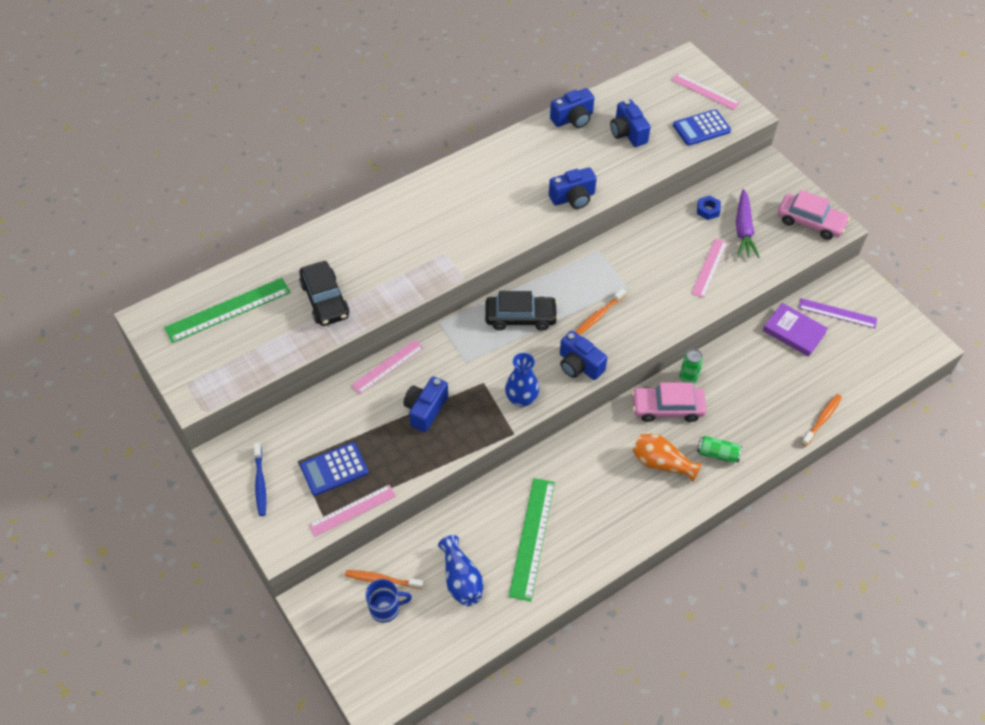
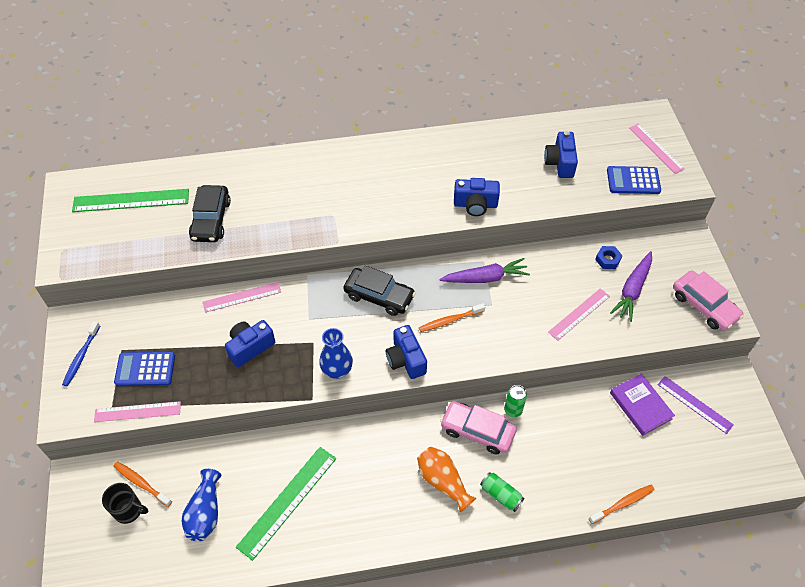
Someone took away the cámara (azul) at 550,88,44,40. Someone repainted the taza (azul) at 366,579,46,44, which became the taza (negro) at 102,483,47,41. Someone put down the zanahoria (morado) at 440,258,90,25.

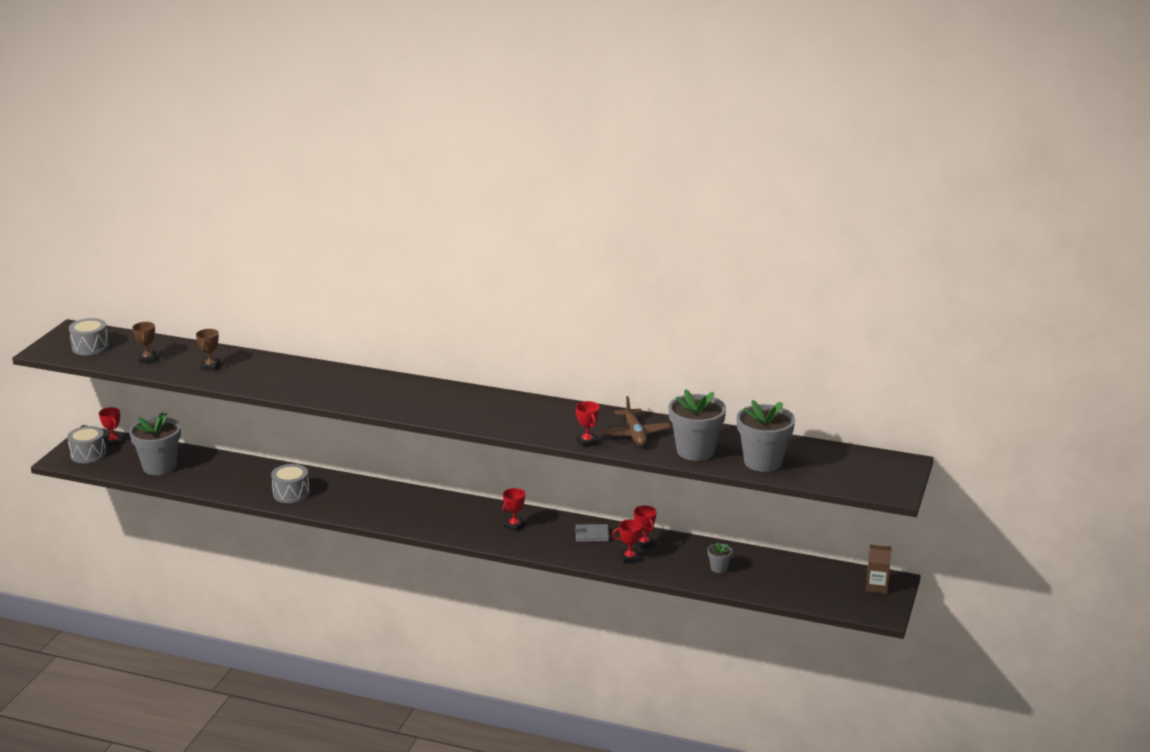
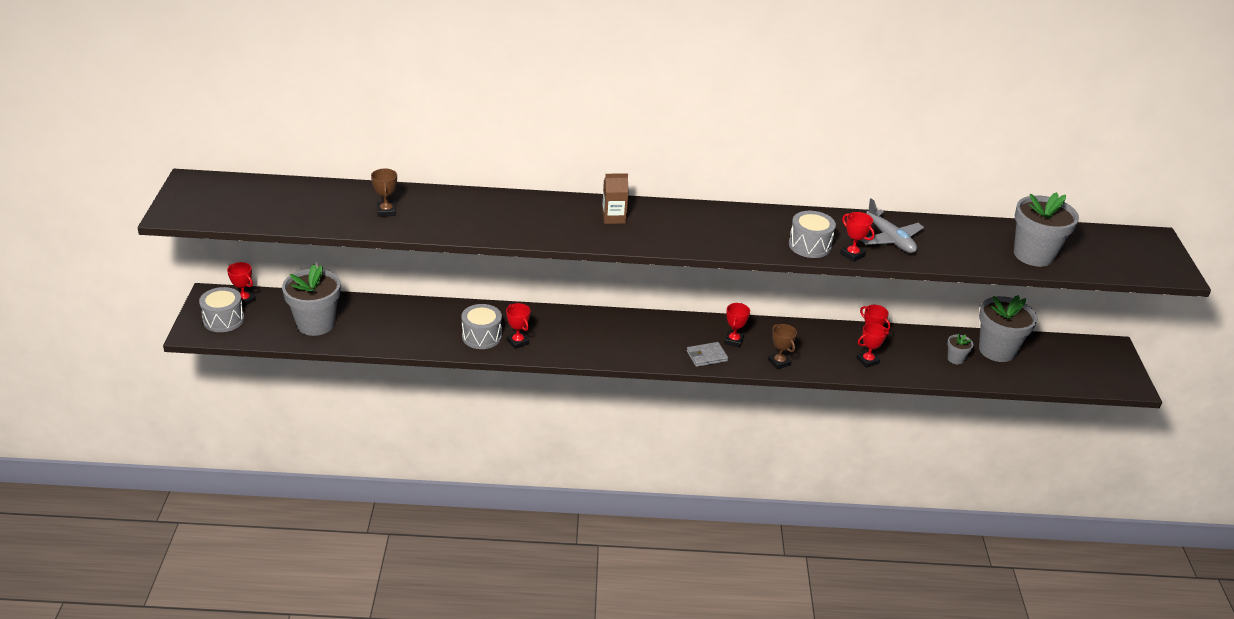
Someone carried the tambor (gris) from 69,318,40,37 to 789,211,47,47. Someone carried the trofeo (marrón) from 132,322,24,41 to 768,324,29,45. Someone carried the maceta (gris) from 669,389,57,72 to 979,295,59,67. Someone repainted the avión (marrón) at 600,396,70,50, which became the avión (gris) at 861,198,63,55. Someone carried the cartera (gris) from 575,524,34,18 to 687,342,41,25. Someone carried the cartón de leche (marrón) from 866,545,26,49 to 602,173,27,51. Someone put down the trofeo (rojo) at 506,303,24,46.

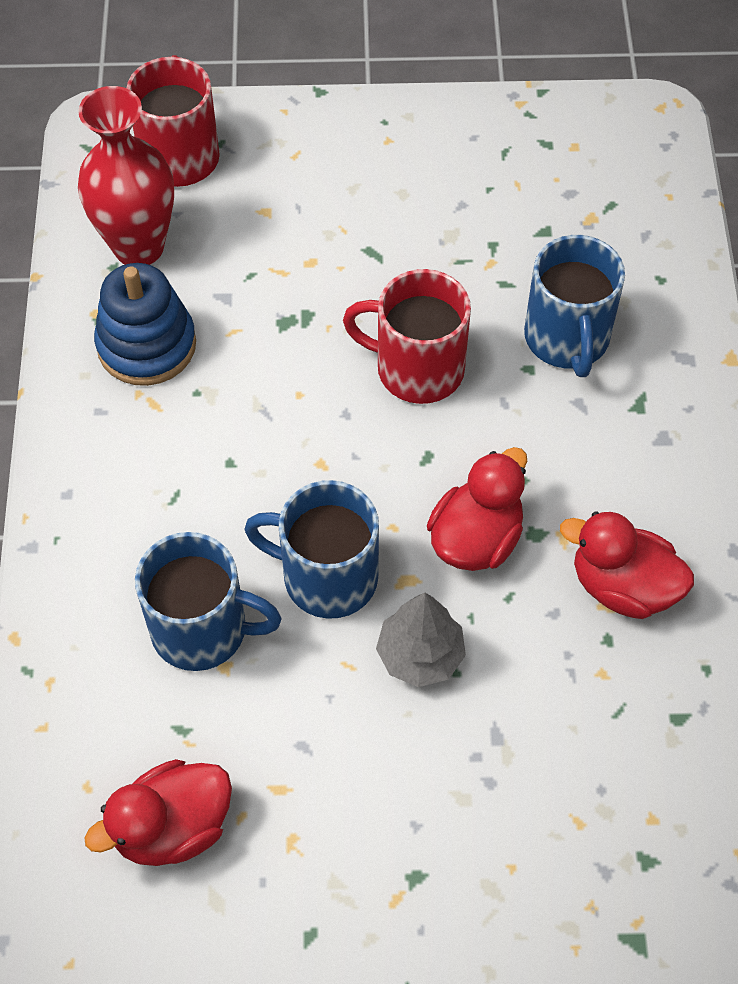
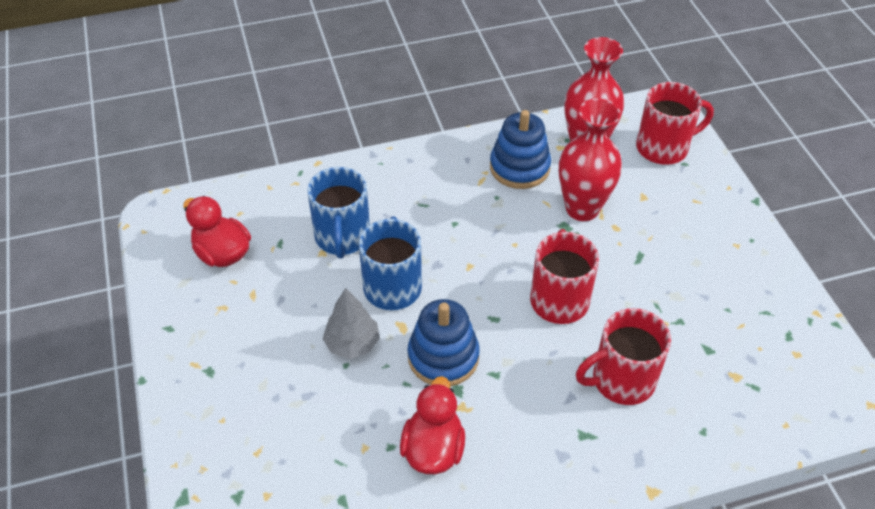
Someone repainted the taza (azul) at 524,235,101,142, which became the taza (rojo) at 576,308,95,97. Someone swapped the pato (rojo) at 427,447,100,124 for the juguete apilable (azul) at 408,299,72,88. Someone put down the florero (rojo) at 559,98,63,123.

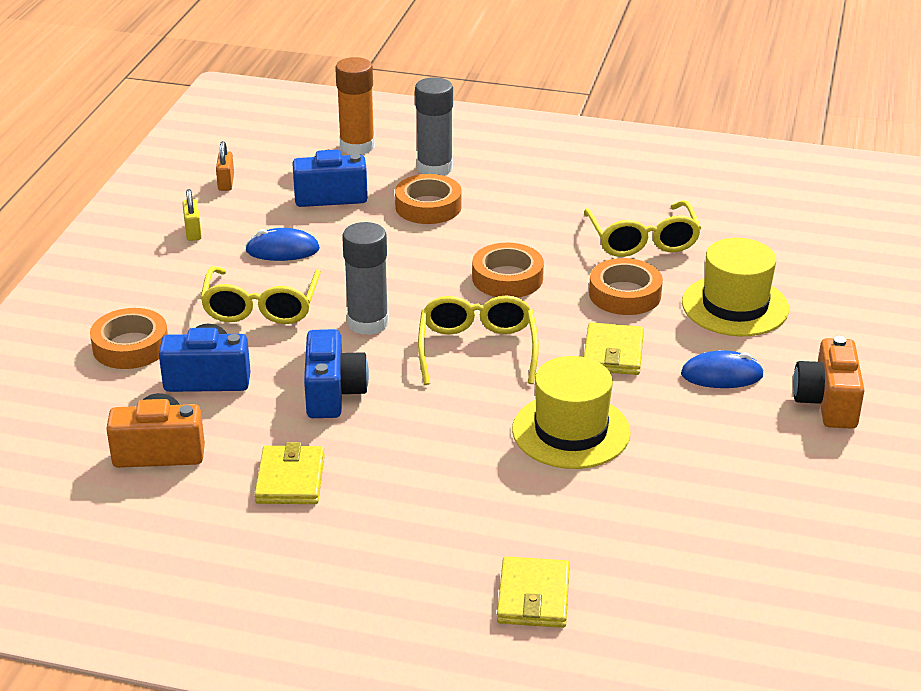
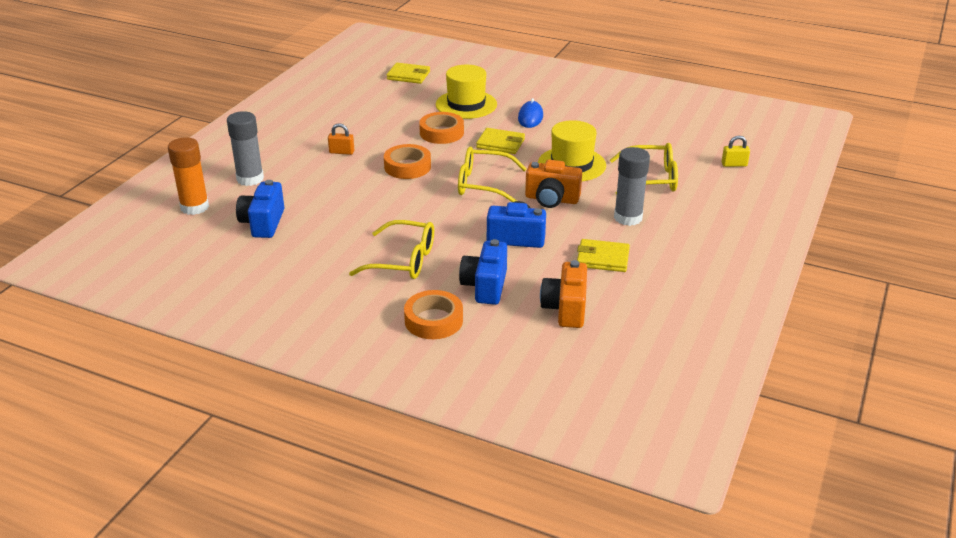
Someone carried the candado (naranja) from 216,141,18,50 to 328,123,26,32. Someone took away the cinta adhesiva (naranja) at 395,174,67,50. Someone carried the candado (amarillo) from 182,189,20,52 to 721,136,29,31. Someone carried the gafas (amarillo) from 584,200,117,57 to 610,143,68,52. Someone carried the barra de pegamento (gris) from 342,222,47,113 to 614,147,36,79. Someone took away the ratón (azul) at 245,228,75,33. Someone carried the cámara (naranja) from 793,336,72,93 to 525,160,57,48. Someone carried the cartera (amarillo) from 497,556,73,72 to 387,63,43,21.

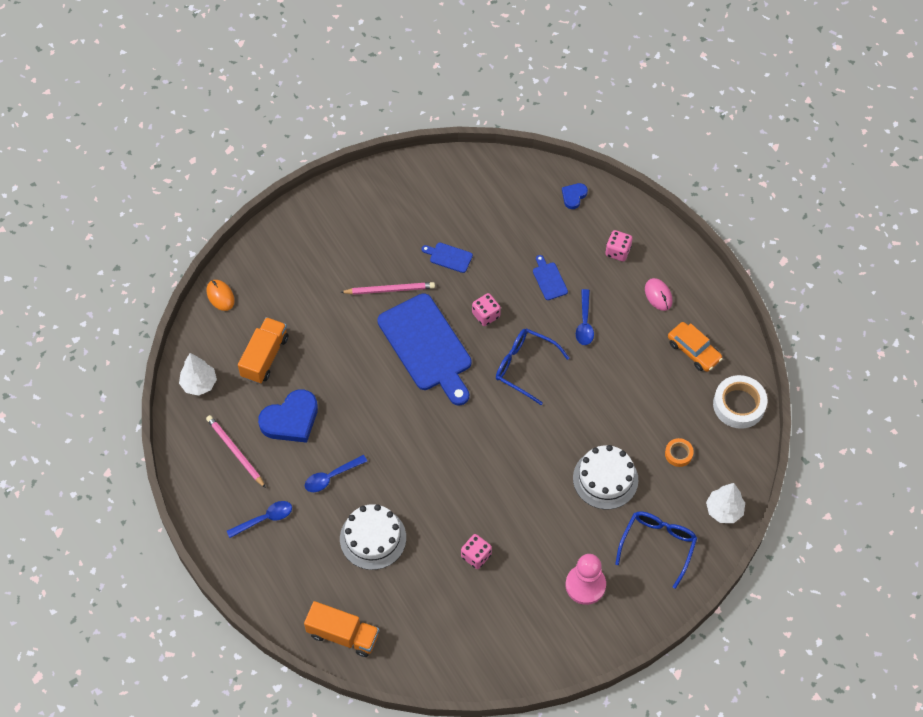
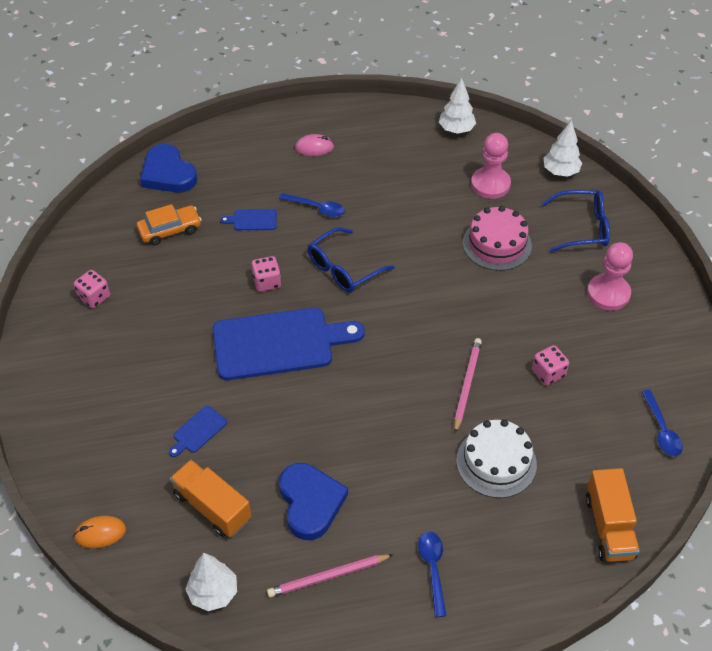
Someone scaled the corazón (azul) at 562,183,26,26 by 1.96. Someone carried the dado (rosa) from 605,230,27,31 to 74,270,36,38. Someone carried the tabla de cortar (azul) from 422,243,51,30 to 169,406,58,51. Someone carried the lápiz (rosa) from 340,282,95,13 to 454,338,28,95. Someone carried the coche (naranja) from 668,322,55,50 to 137,204,64,41. Someone swapped the cinta adhesiva (blanco) at 713,375,55,54 for the árbol (blanco) at 439,78,37,56. Someone swapped the cinta adhesiva (naranja) at 665,438,29,29 for the peón (rosa) at 471,133,40,66. Someone repainted the tarta (blanco) at 573,445,65,64, which became the tarta (rosa) at 463,206,69,65. Someone carried the cuchara (azul) from 305,455,62,37 to 641,389,42,67. Someone rotated the gafas (azul) at 615,511,82,78 by 135 degrees clockwise. Someone rotated the camión (naranja) at 304,601,75,56 by 135 degrees clockwise.

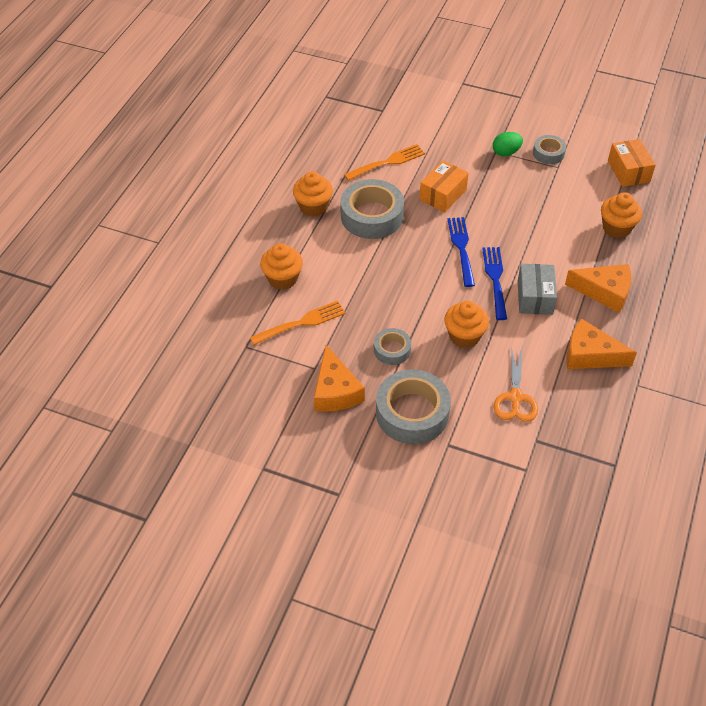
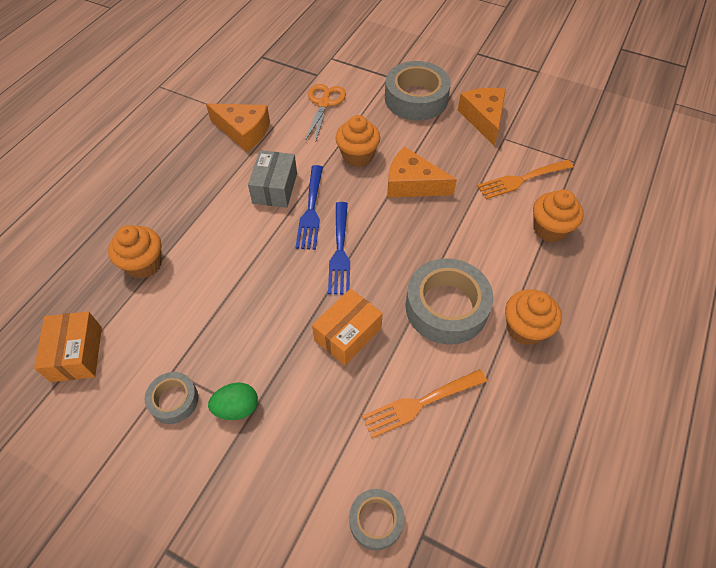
Someone carried the queso (naranja) from 565,264,66,49 to 388,146,69,51. Someone carried the cinta adhesiva (gris) from 374,328,37,37 to 349,489,55,61.

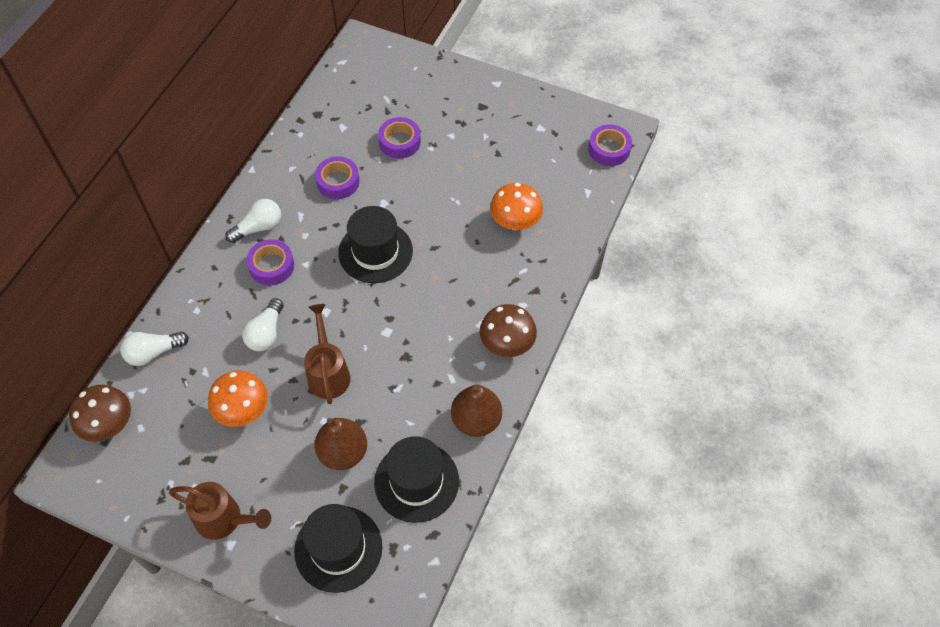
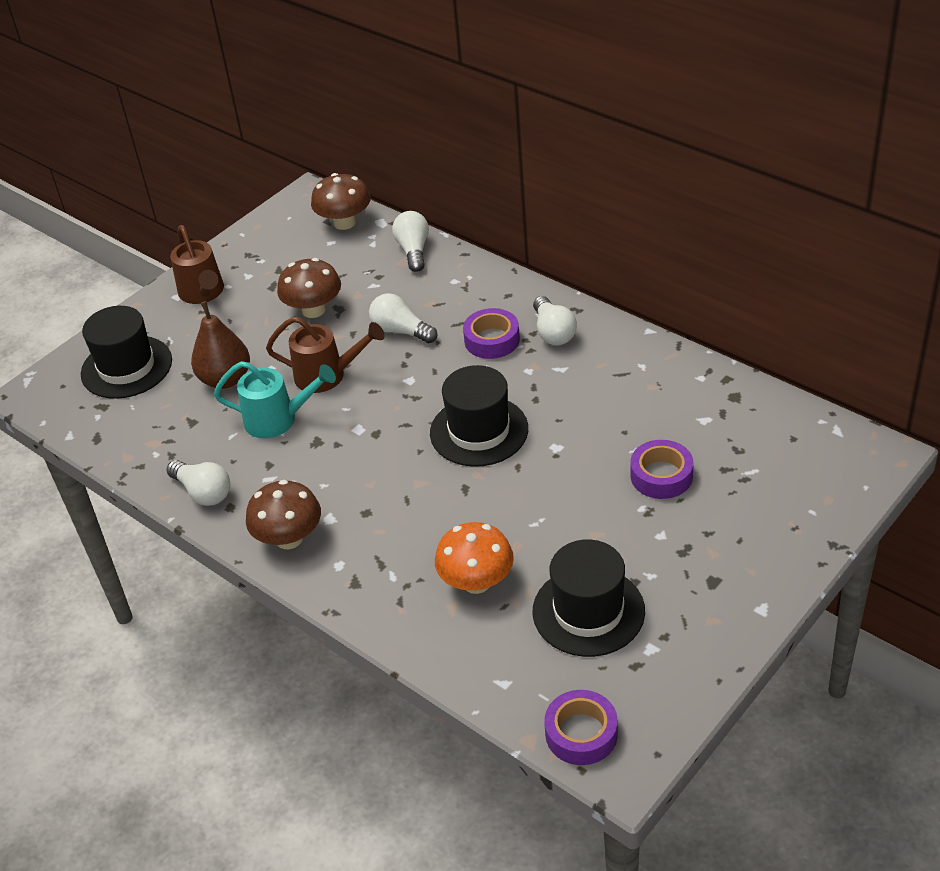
Someone took away the cinta adhesiva (morado) at 315,156,45,43. Someone repainted the seta (naranja) at 208,371,60,56, which became the seta (marrón) at 277,258,64,60. Someone swapped the pera (marrón) at 451,384,51,53 for the bombilla (blanco) at 166,460,64,46. Someone carried the sombrero (negro) from 374,436,85,87 to 533,539,112,118. Someone rotated the regadera (marrón) at 169,482,102,58 by 60 degrees counterclockwise. Someone put down the regadera (turquesa) at 214,361,122,78.

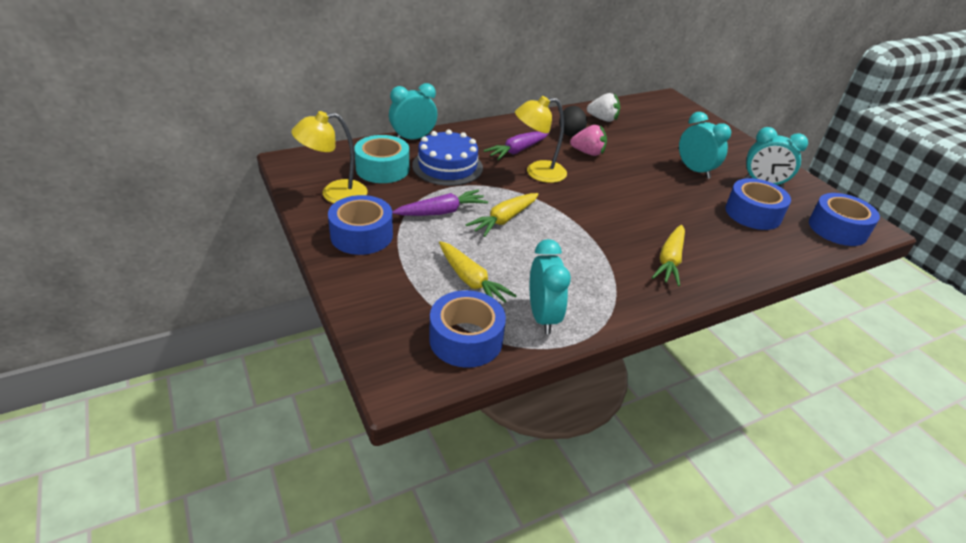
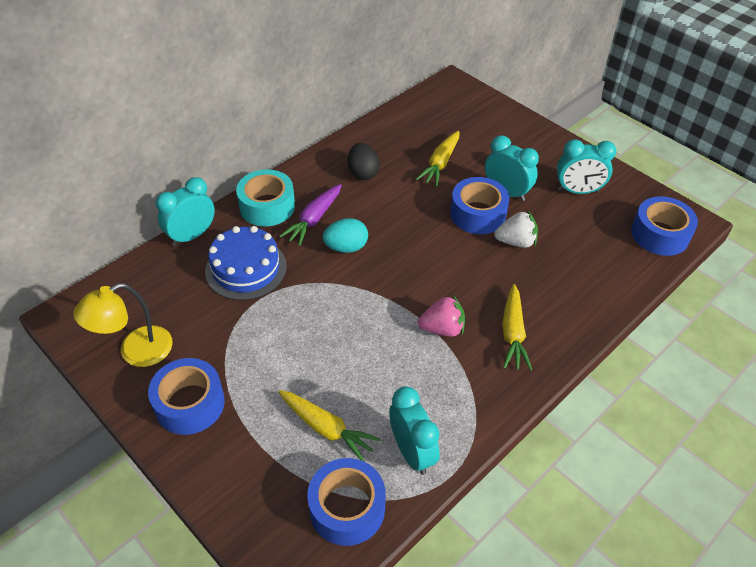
Someone carried the fresa (blanco) from 587,93,33,29 to 494,210,44,38. Someone swapped the lámpara (amarillo) at 515,96,52,87 for the huevo (turquesa) at 323,218,45,35. Someone carried the fresa (rosa) from 570,125,37,31 to 418,295,47,42. Someone carried the cinta adhesiva (turquesa) from 354,135,55,48 to 236,169,59,58. Someone carried the cinta adhesiva (azul) from 725,178,66,52 to 450,177,59,57. Someone took away the zanahoria (morado) at 392,190,96,26. Someone carried the zanahoria (amarillo) from 466,193,73,44 to 416,131,43,55.

